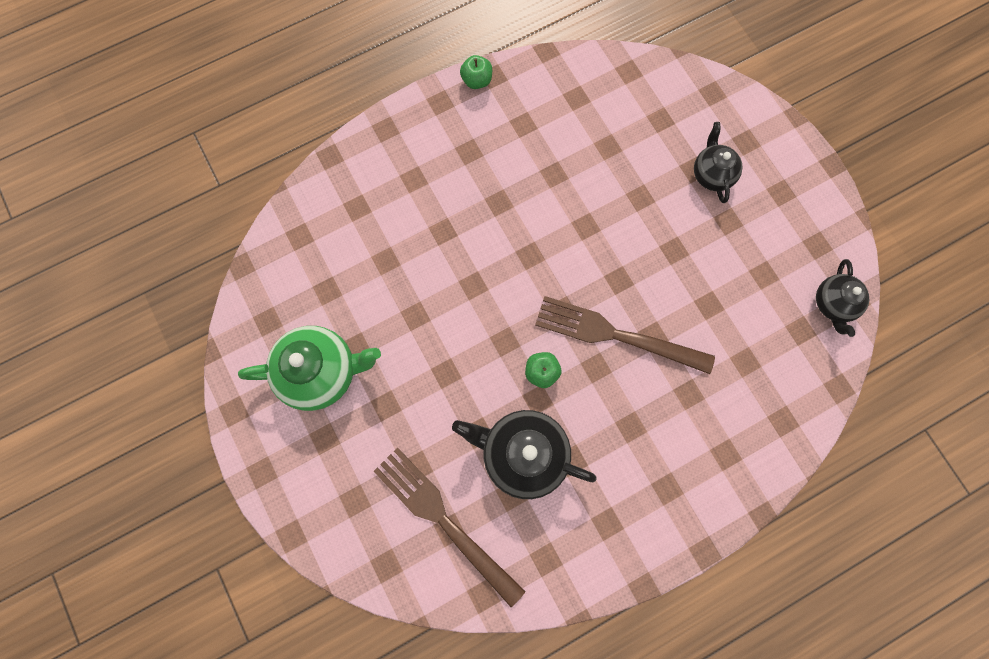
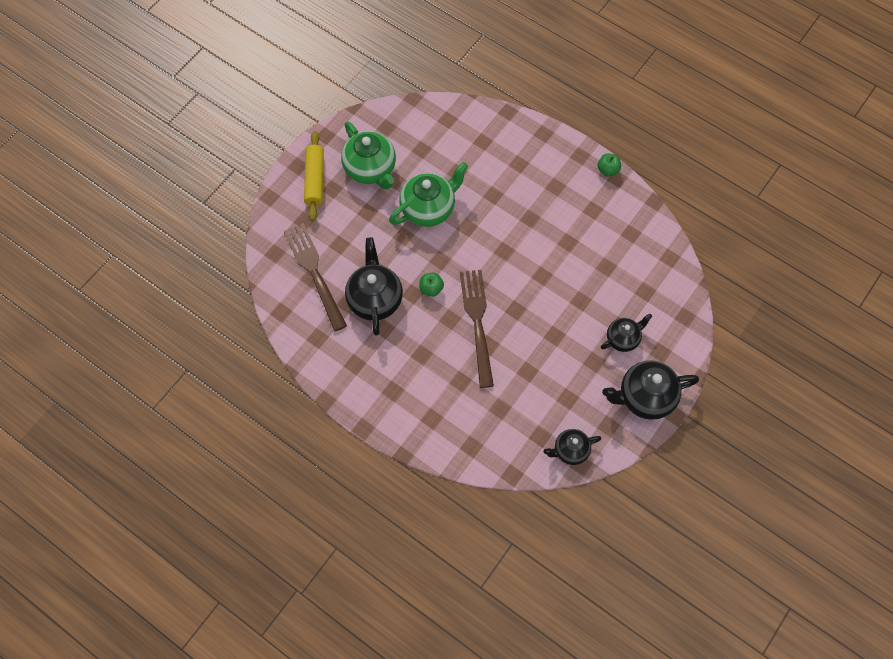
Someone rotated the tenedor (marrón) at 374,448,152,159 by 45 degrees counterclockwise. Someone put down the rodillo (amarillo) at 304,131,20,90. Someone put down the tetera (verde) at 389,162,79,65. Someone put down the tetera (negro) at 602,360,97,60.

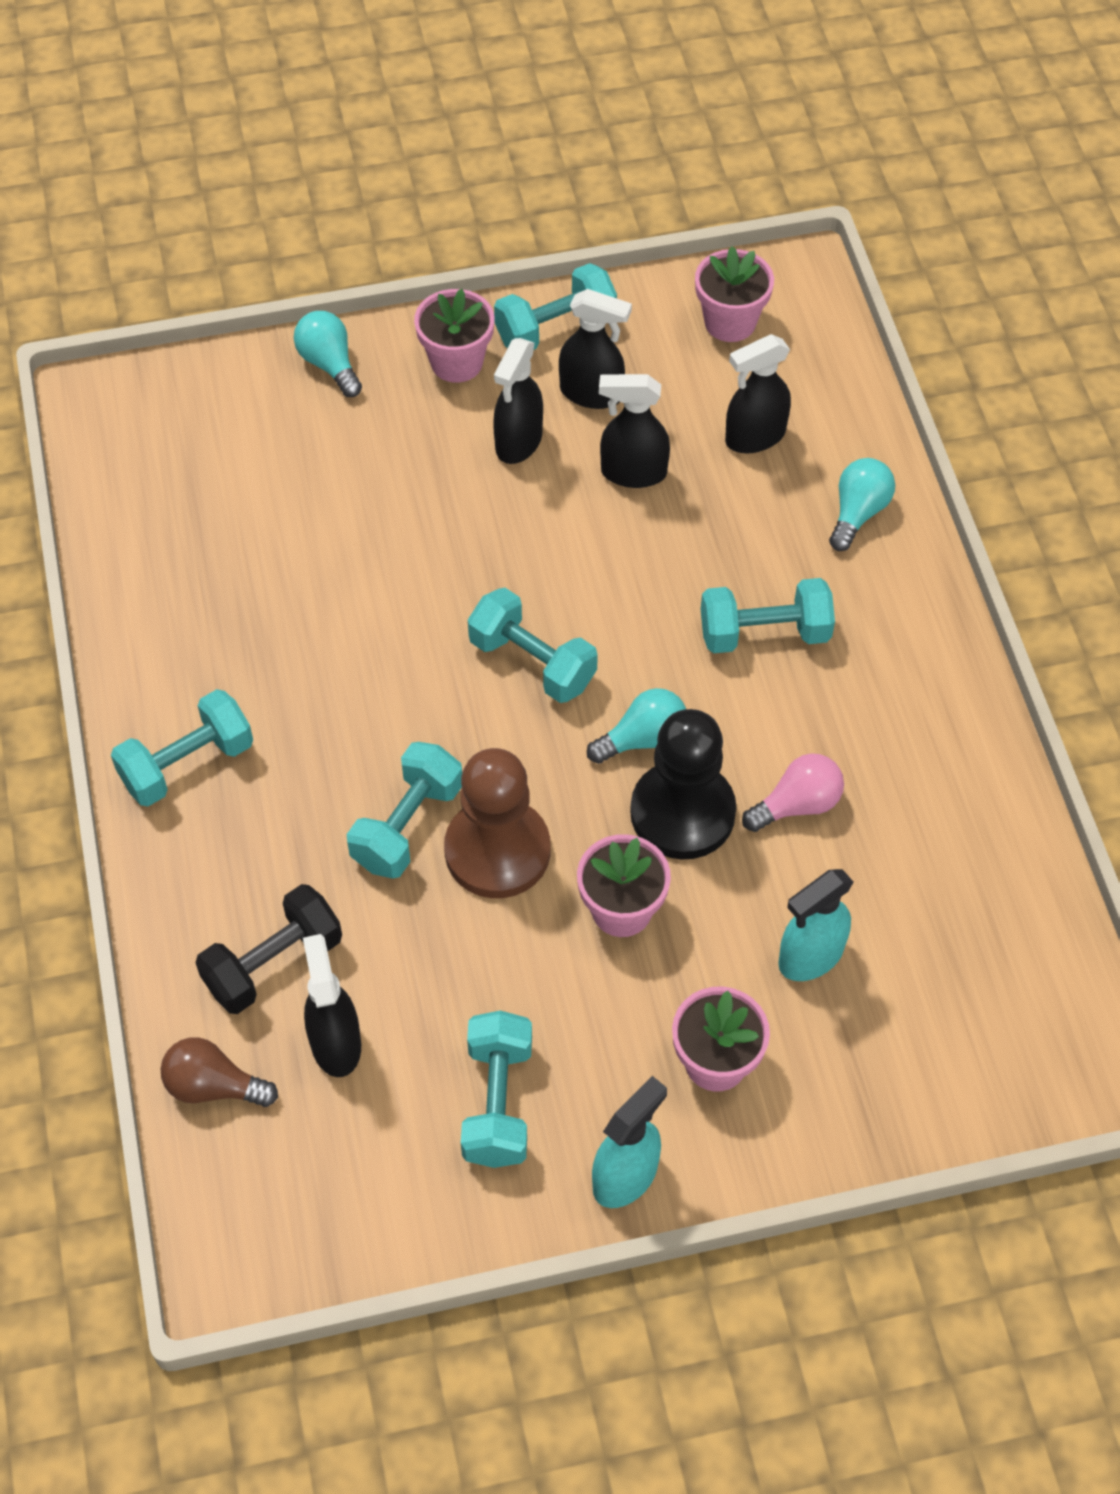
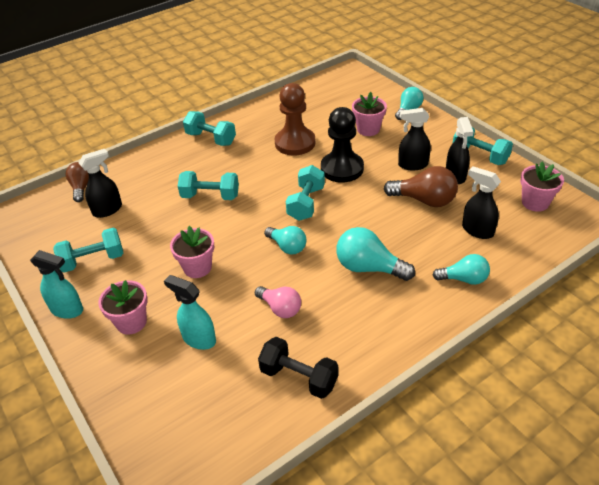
Someone carried the maceta (rosa) from 414,289,81,94 to 352,92,35,44. Someone swapped the pulverizador (negro) at 599,374,71,114 for the bombilla (marrón) at 384,166,74,41. Someone swapped the mancuerna (turquesa) at 701,578,134,75 for the bombilla (turquesa) at 336,227,79,54. Someone carried the peón (negro) from 630,709,106,150 to 321,107,43,76. Someone carried the peón (marrón) from 444,748,106,150 to 275,83,40,72. Someone carried the mancuerna (negro) from 196,884,146,130 to 258,337,80,62.

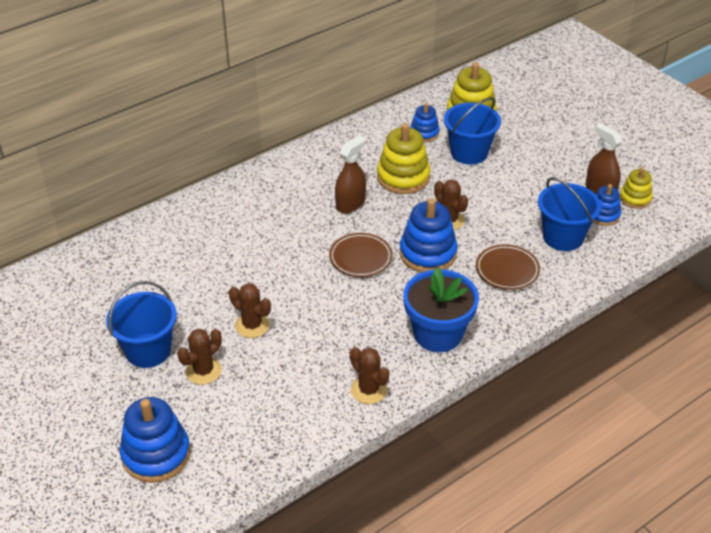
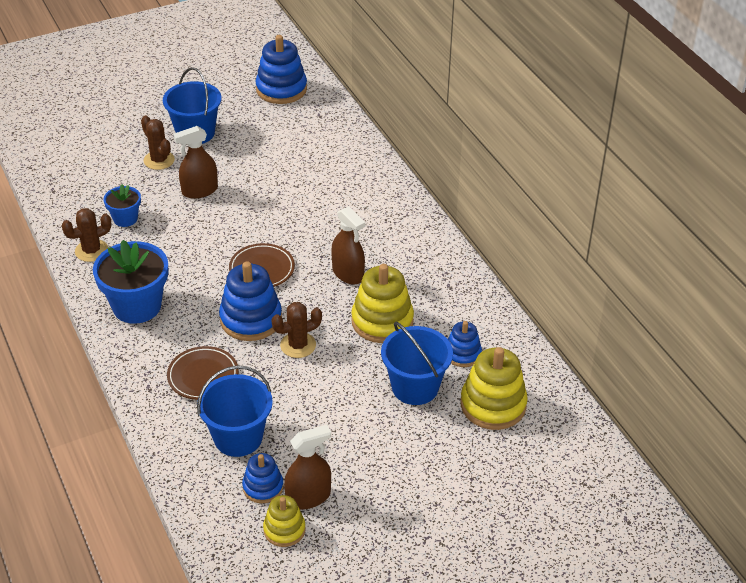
Someone swapped the cactus (marrón) at 229,283,42,55 for the pulverizador (marrón) at 173,126,45,73. Someone carried the juguete apilable (azul) from 120,397,70,85 to 256,35,51,69. Someone put down the maceta (azul) at 104,184,37,43.

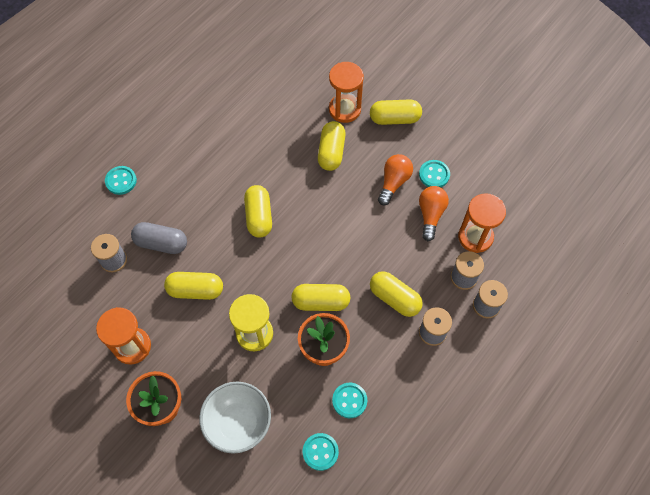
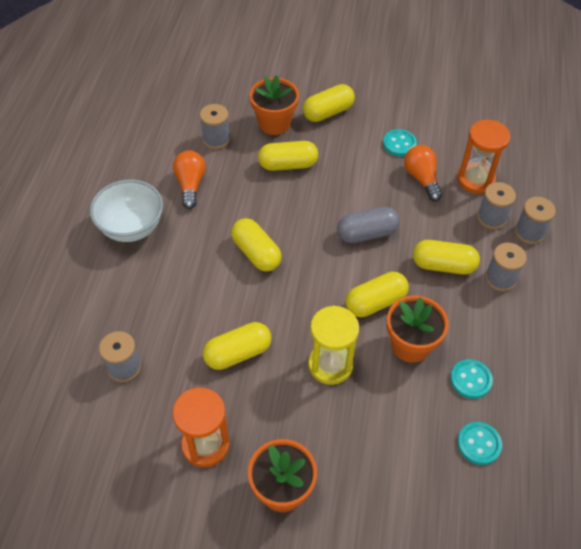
Someone swapped the reloj de arena (naranja) at 329,62,35,61 for the maceta (naranja) at 249,75,50,60. Someone rotated the cápsula (amarillo) at 318,121,28,50 by 75 degrees counterclockwise. Someone carried the bombilla (naranja) from 378,154,35,51 to 173,150,33,59. Someone took away the botón (turquesa) at 105,166,32,29. Someone carried the cápsula (gris) from 131,222,56,32 to 337,207,63,36. Someone carried the cuenco (blanco) from 199,381,72,72 to 90,180,73,62. Someone put down the carrete (gris) at 200,104,30,45.

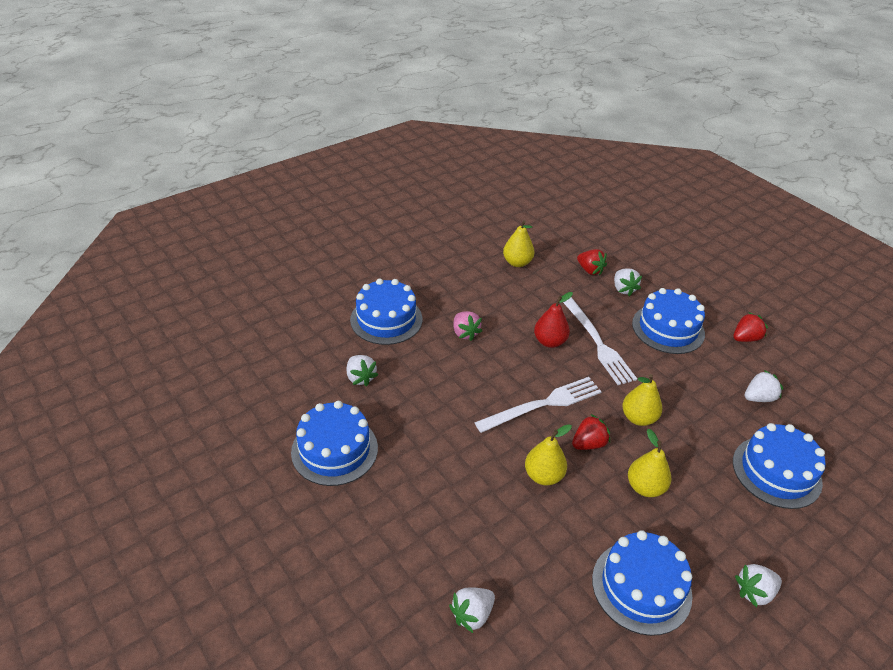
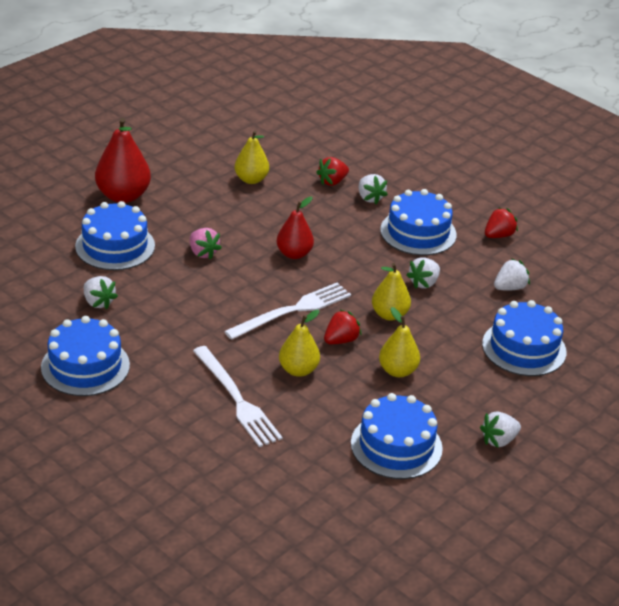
Someone rotated the fresa (rojo) at 577,249,30,26 by 105 degrees clockwise. Someone carried the tenedor (blanco) from 563,297,74,88 to 193,346,90,101. Someone carried the fresa (blanco) from 449,587,46,46 to 406,257,34,32. Someone put down the pera (rojo) at 95,118,56,85.

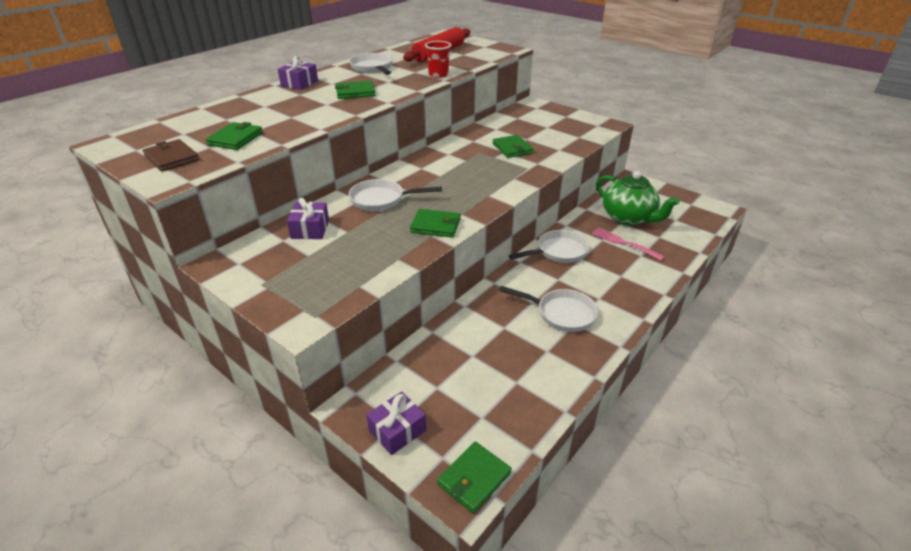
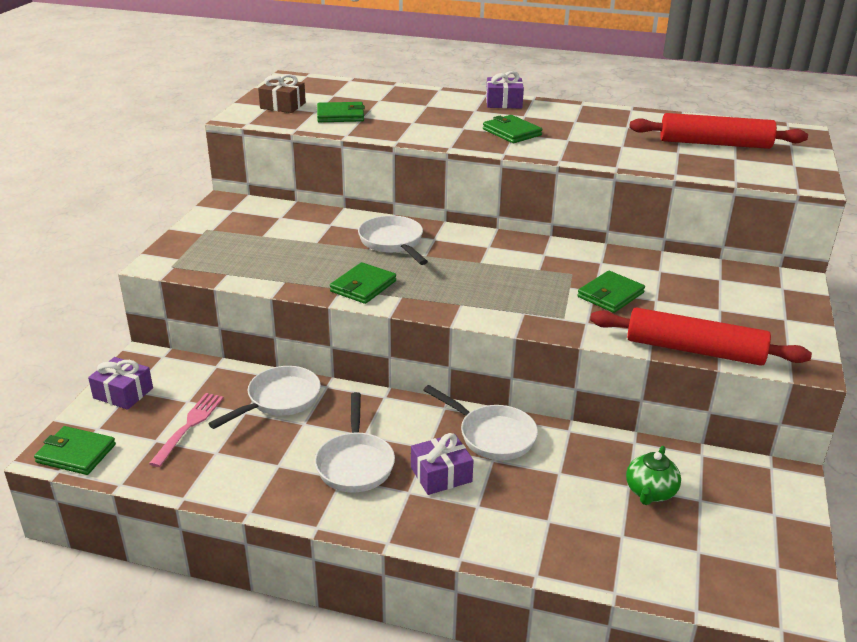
Someone took away the vaso (rojo) at 425,41,26,37. Someone carried the sartén (blanco) from 349,53,44,22 to 208,366,113,63. Someone swapped the cartera (marrón) at 143,139,56,32 for the regalo (marrón) at 258,74,48,39. Someone scaled the tetera (verde) at 596,171,84,55 by 0.56. Someone carried the regalo (morado) from 287,198,42,41 to 411,433,63,62. Someone rotated the cartera (verde) at 410,209,51,29 by 45 degrees clockwise. Someone carried the tenedor (rosa) from 592,228,73,33 to 149,393,75,74. Someone put down the rodillo (rojo) at 590,307,222,59.

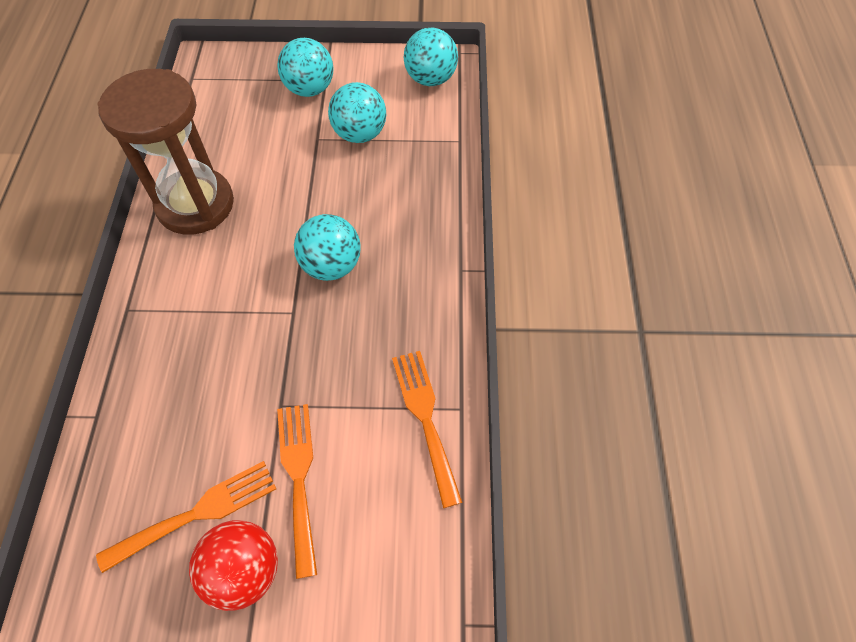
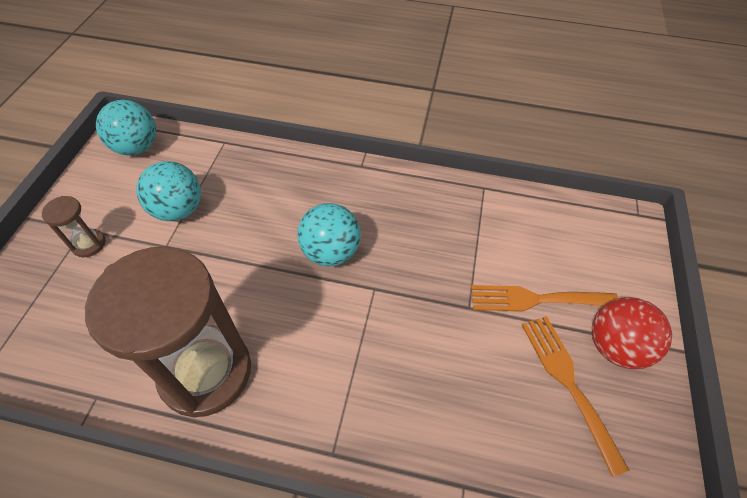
Someone swapped the pelota (turquesa) at 277,38,57,59 for the reloj de arena (marrón) at 42,196,63,61. Someone took away the tenedor (naranja) at 392,351,71,157.

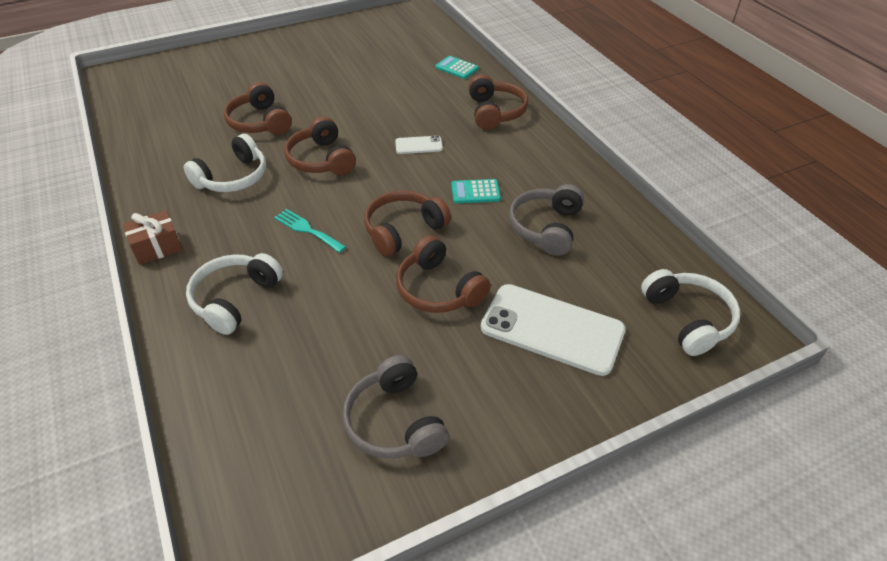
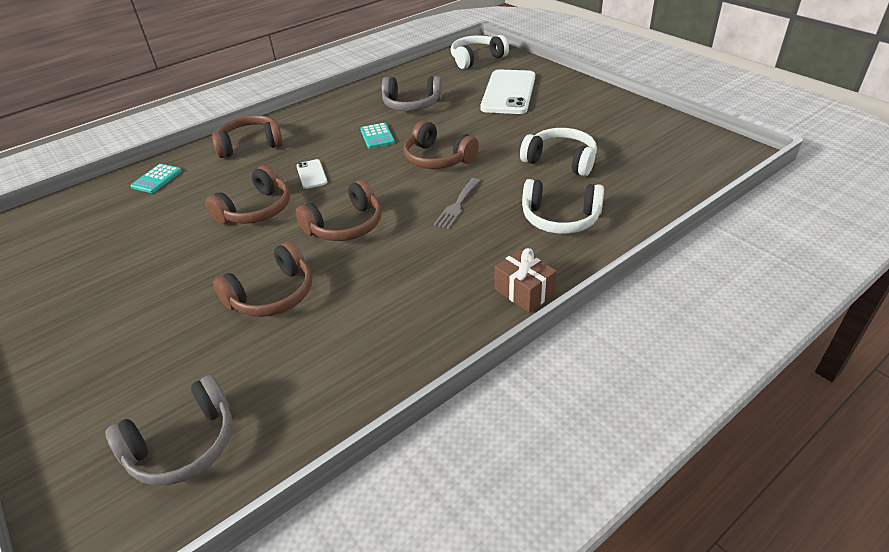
Someone carried the auriculares (blanco) from 183,134,83,58 to 520,128,77,48. Someone repainted the tenedor (turquesa) at 274,209,72,44, which became the tenedor (gris) at 434,178,46,51. Someone carried the auriculares (marrón) from 396,235,95,78 to 205,165,85,59. Someone carried the auriculares (gris) from 342,355,107,103 to 105,375,127,111.

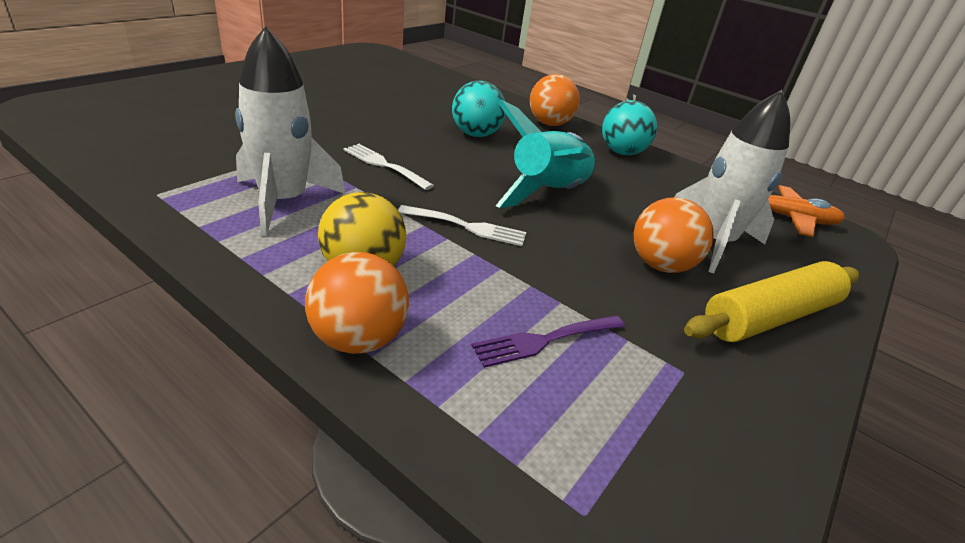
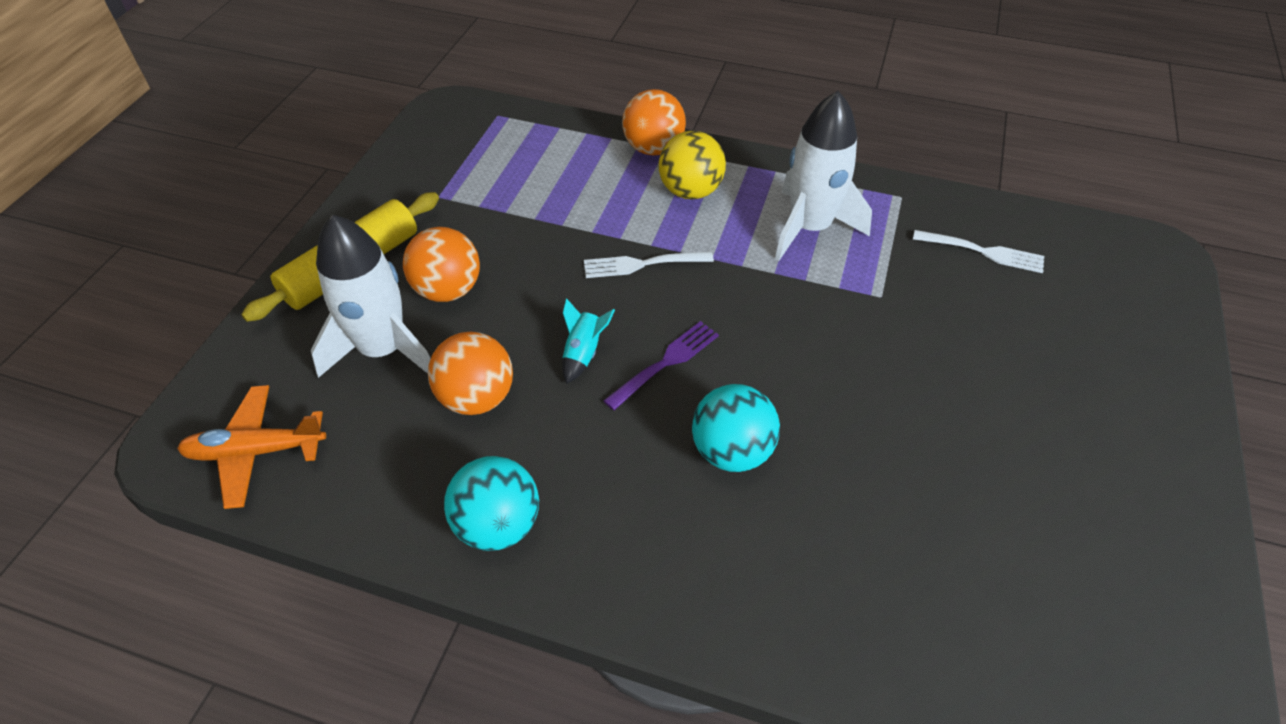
Someone carried the pelota (naranja) from 530,74,50,52 to 428,332,85,83. Someone scaled the cohete (turquesa) at 496,99,99,109 by 0.45. Someone carried the tenedor (blanco) from 344,144,90,46 to 913,230,131,43. Someone carried the tenedor (morado) from 471,315,154,53 to 603,321,116,89.

